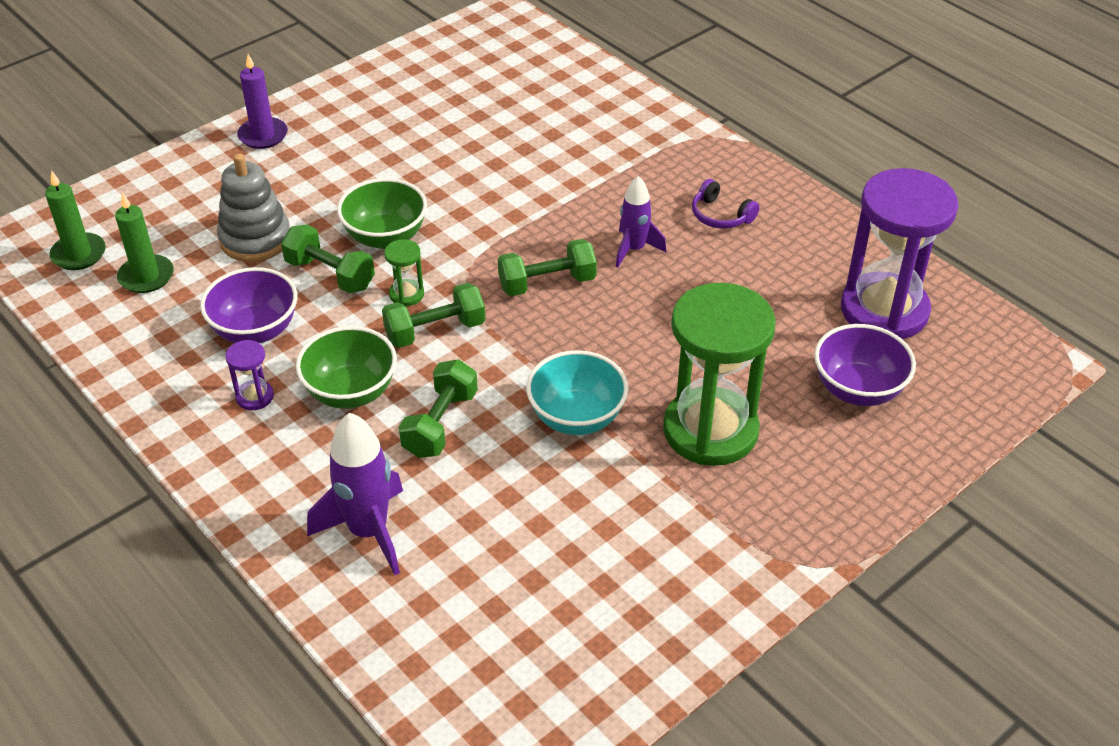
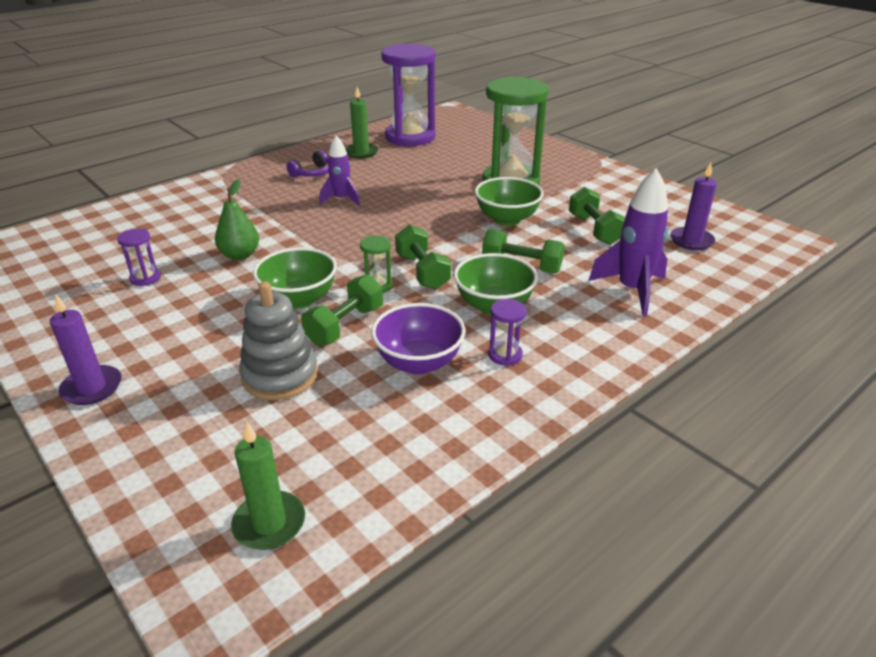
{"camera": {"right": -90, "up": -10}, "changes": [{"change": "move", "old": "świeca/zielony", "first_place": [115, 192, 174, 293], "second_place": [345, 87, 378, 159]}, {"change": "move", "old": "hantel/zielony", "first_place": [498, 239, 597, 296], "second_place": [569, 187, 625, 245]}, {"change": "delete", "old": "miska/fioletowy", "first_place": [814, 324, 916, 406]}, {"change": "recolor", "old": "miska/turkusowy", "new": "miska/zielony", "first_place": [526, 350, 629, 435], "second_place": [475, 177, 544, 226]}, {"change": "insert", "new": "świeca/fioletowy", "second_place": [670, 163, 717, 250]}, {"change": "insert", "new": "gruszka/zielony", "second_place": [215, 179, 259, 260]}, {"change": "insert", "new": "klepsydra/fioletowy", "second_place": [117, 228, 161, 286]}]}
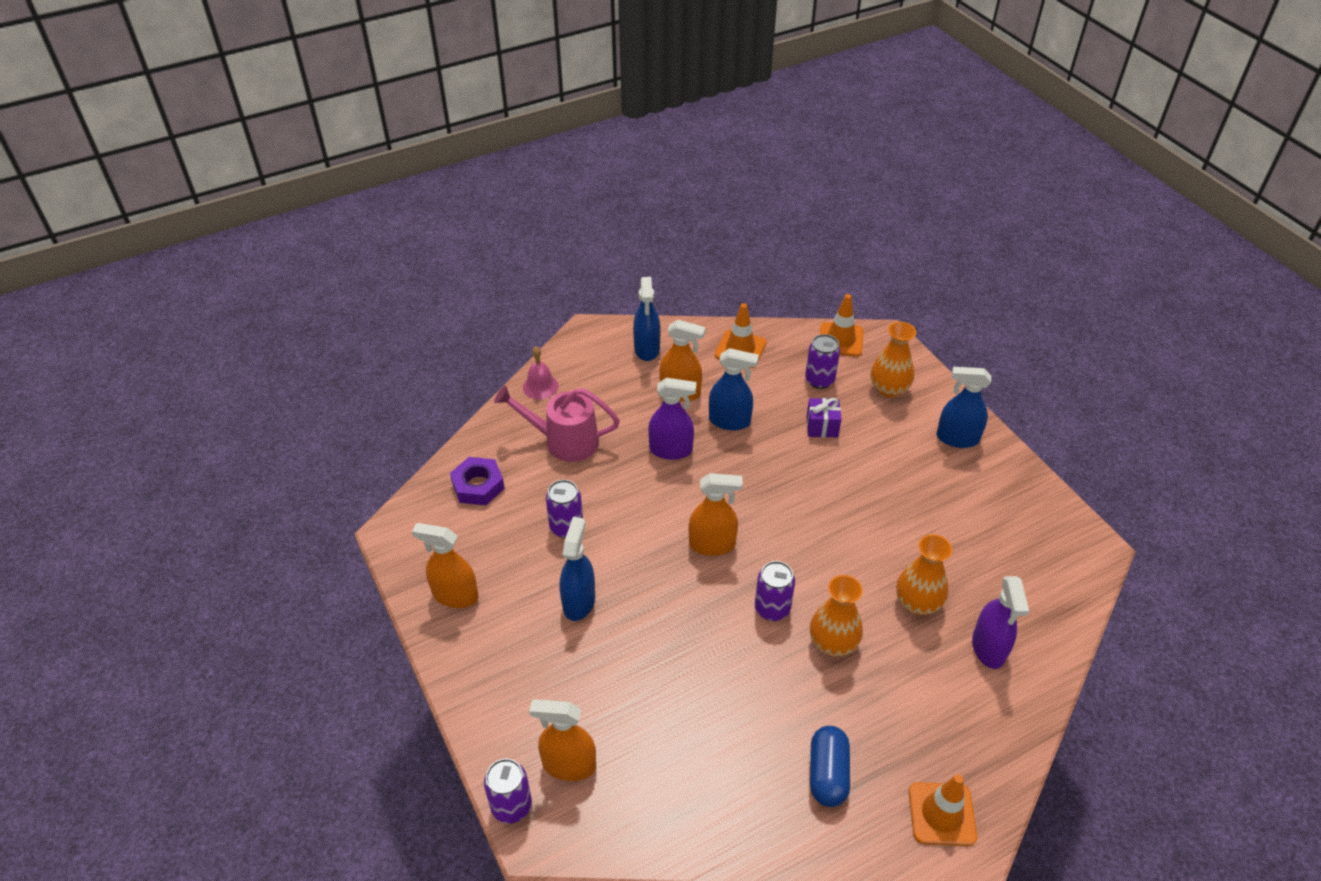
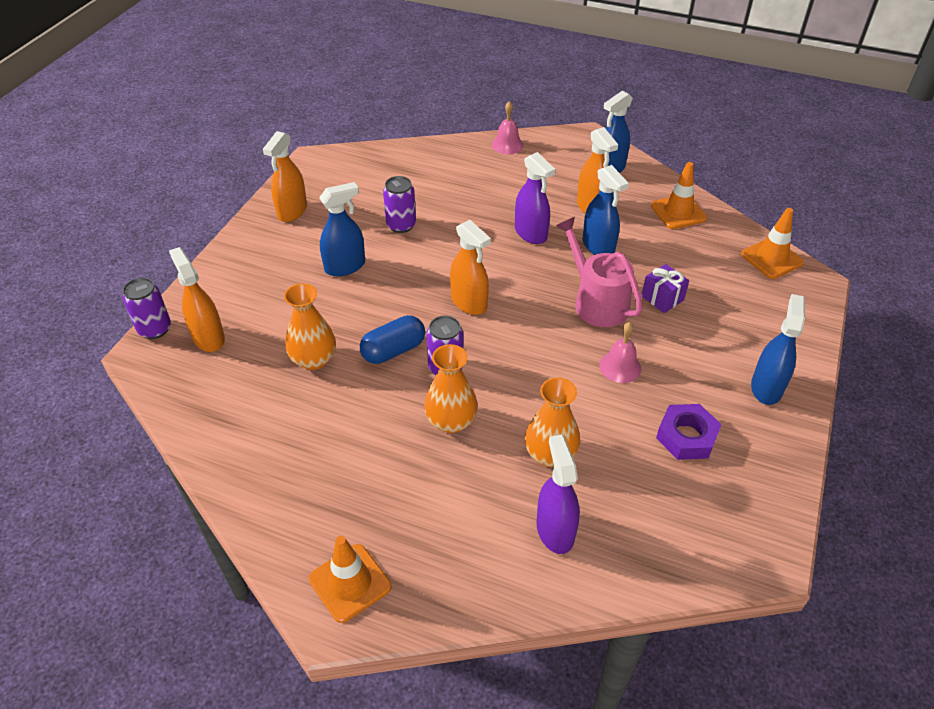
{"camera": {"right": 50, "up": 0}, "changes": [{"change": "move", "old": "wazon/pomarańczowy", "first_place": [871, 322, 916, 398], "second_place": [284, 283, 336, 370]}, {"change": "delete", "old": "puszka/fioletowy", "first_place": [805, 334, 840, 389]}, {"change": "rotate", "old": "spryskiwacz/niebieski", "first_place": [936, 367, 991, 448], "second_place": [751, 294, 805, 405], "degrees": 45}, {"change": "move", "old": "konewka/różowy", "first_place": [494, 386, 620, 462], "second_place": [556, 217, 643, 327]}, {"change": "move", "old": "nakrętka/fioletowy", "first_place": [450, 457, 505, 505], "second_place": [656, 404, 722, 460]}, {"change": "rotate", "old": "spryskiwacz/pomarańczowy", "first_place": [412, 523, 479, 608], "second_place": [263, 131, 307, 222], "degrees": -135}, {"change": "rotate", "old": "spryskiwacz/fioletowy", "first_place": [972, 576, 1029, 669], "second_place": [537, 435, 580, 554], "degrees": 120}, {"change": "move", "old": "kapsułka/niebieski", "first_place": [810, 726, 850, 807], "second_place": [360, 315, 425, 364]}, {"change": "insert", "new": "dzwonek/różowy", "second_place": [599, 322, 641, 383]}]}
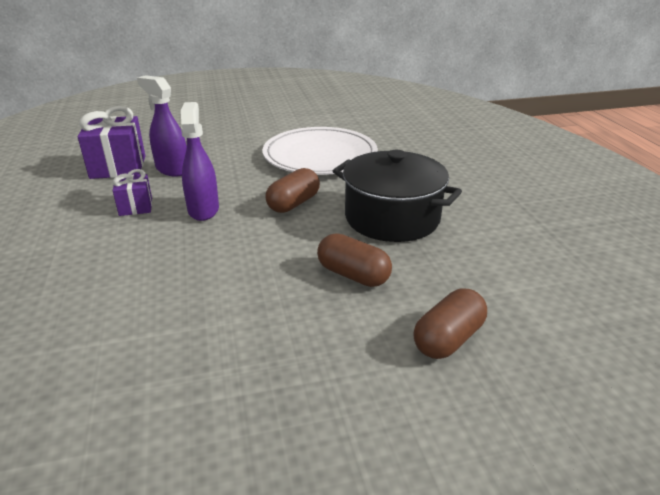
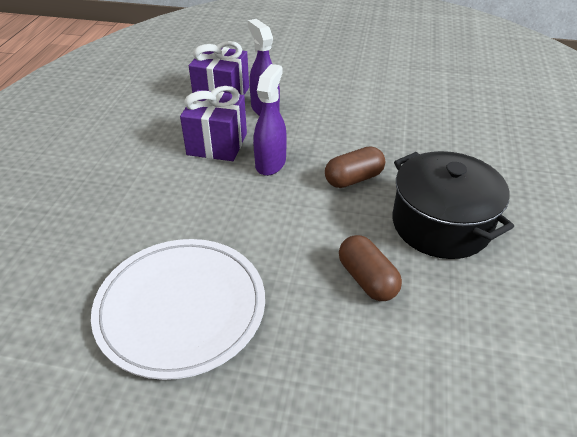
{"camera": {"right": 25, "up": 10}, "changes": [{"change": "move", "old": "talerz/biały", "first_place": [262, 127, 378, 175], "second_place": [91, 239, 265, 380]}, {"change": "resize", "old": "prezent/fioletowy", "first_place": [113, 169, 152, 216], "second_place": [180, 86, 247, 161], "factor": 1.77}, {"change": "delete", "old": "kapsułka/brązowy", "first_place": [413, 289, 487, 359]}]}
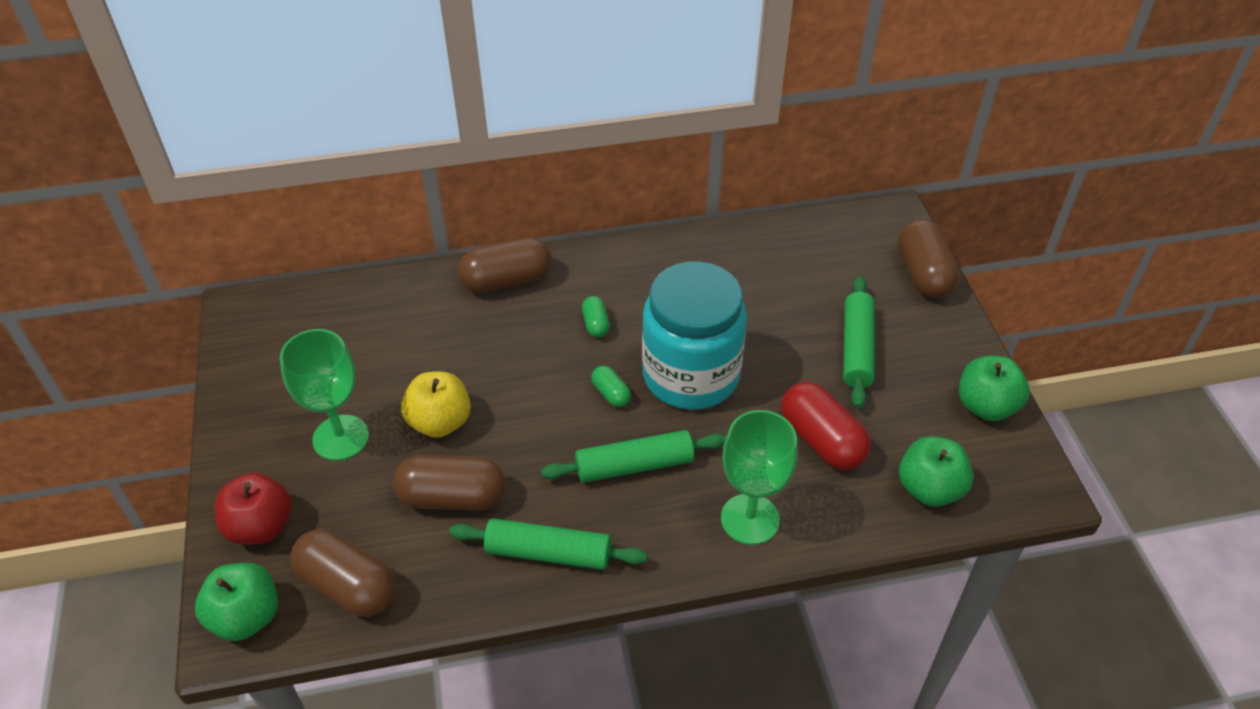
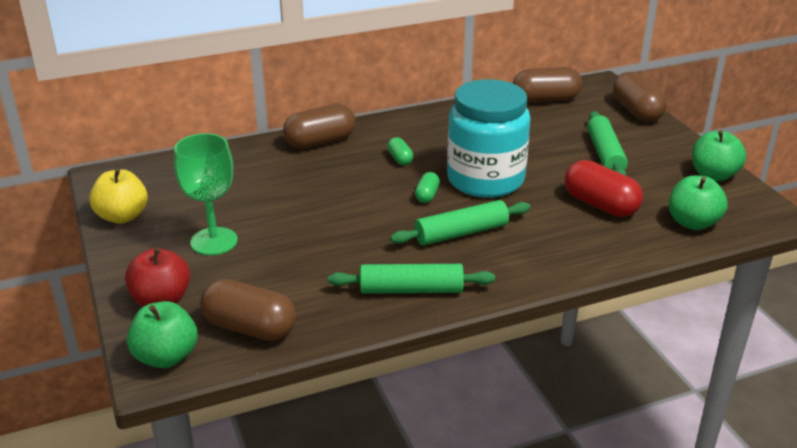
{"camera": {"right": -10, "up": -15}, "changes": [{"change": "rotate", "old": "kapsułka/zielony", "first_place": [591, 366, 631, 407], "second_place": [415, 172, 440, 203], "degrees": 60}, {"change": "move", "old": "jabłko/żółty", "first_place": [401, 371, 471, 438], "second_place": [89, 169, 148, 224]}, {"change": "delete", "old": "kielich/zielony", "first_place": [721, 410, 798, 545]}, {"change": "move", "old": "kapsułka/brązowy", "first_place": [393, 455, 506, 511], "second_place": [513, 67, 582, 103]}]}
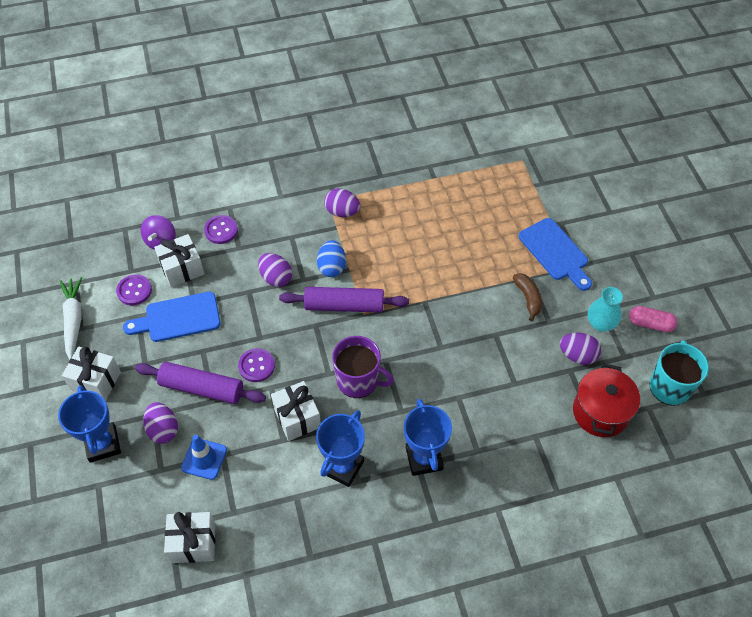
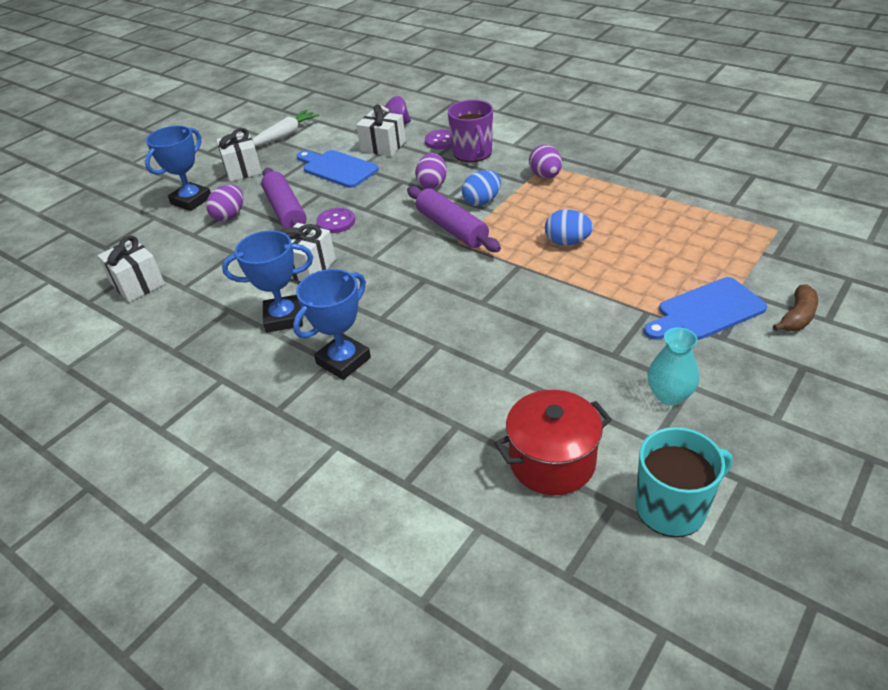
{"camera": {"right": 55, "up": -15}, "changes": [{"change": "rotate", "old": "deska do krojenia/niebieski", "first_place": [519, 218, 592, 291], "second_place": [644, 277, 767, 340], "degrees": 45}, {"change": "move", "old": "banan/brązowy", "first_place": [513, 273, 542, 321], "second_place": [773, 284, 818, 331]}, {"change": "delete", "old": "guzik/fioletowy", "first_place": [116, 274, 152, 305]}, {"change": "delete", "old": "kapsułka/różowy", "first_place": [629, 306, 678, 332]}, {"change": "delete", "old": "jajko/fioletowy", "first_place": [560, 333, 601, 365]}, {"change": "move", "old": "kubek/fioletowy", "first_place": [332, 336, 394, 398], "second_place": [448, 100, 493, 162]}, {"change": "delete", "old": "pachołek/niebieski", "first_place": [181, 435, 227, 480]}, {"change": "insert", "new": "jajko/niebieski", "second_place": [545, 209, 593, 246]}]}
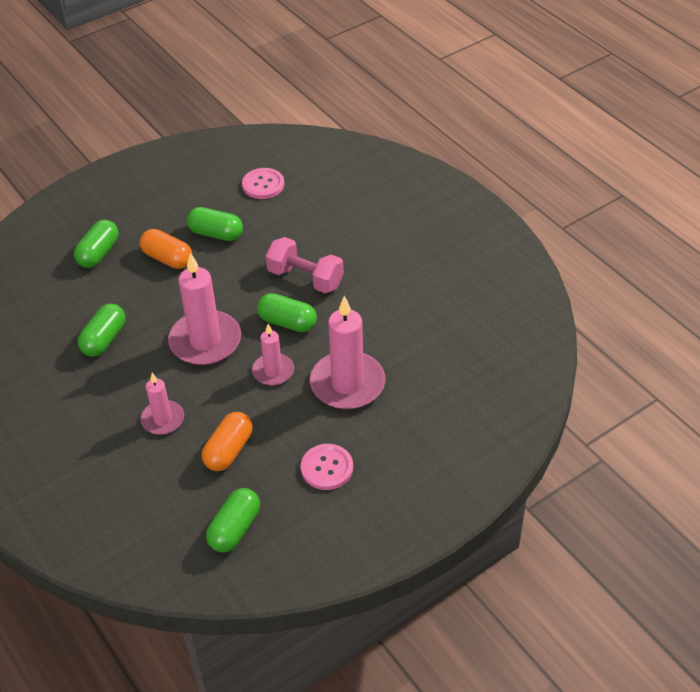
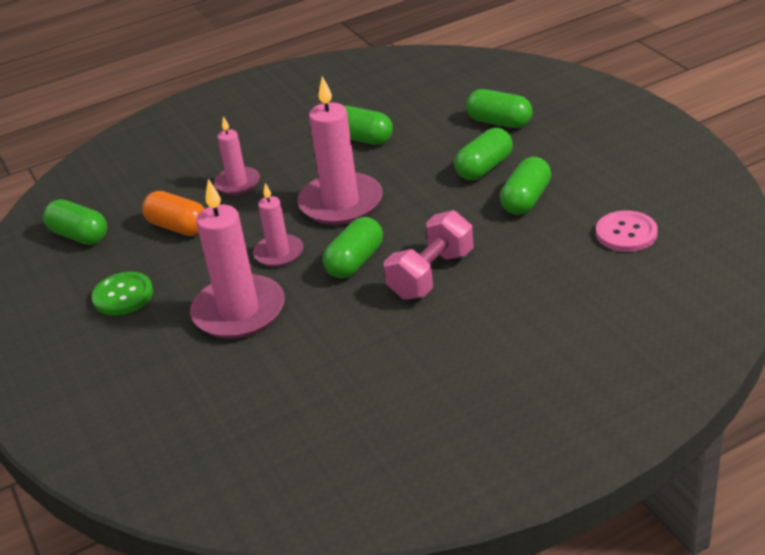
{"camera": {"right": 100, "up": -10}, "changes": [{"change": "recolor", "old": "kapsułka/pomarańczowy", "new": "kapsułka/zielony", "first_place": [140, 229, 192, 269], "second_place": [454, 128, 513, 180]}, {"change": "recolor", "old": "guzik/różowy", "new": "guzik/zielony", "first_place": [301, 444, 353, 490], "second_place": [92, 272, 153, 315]}]}
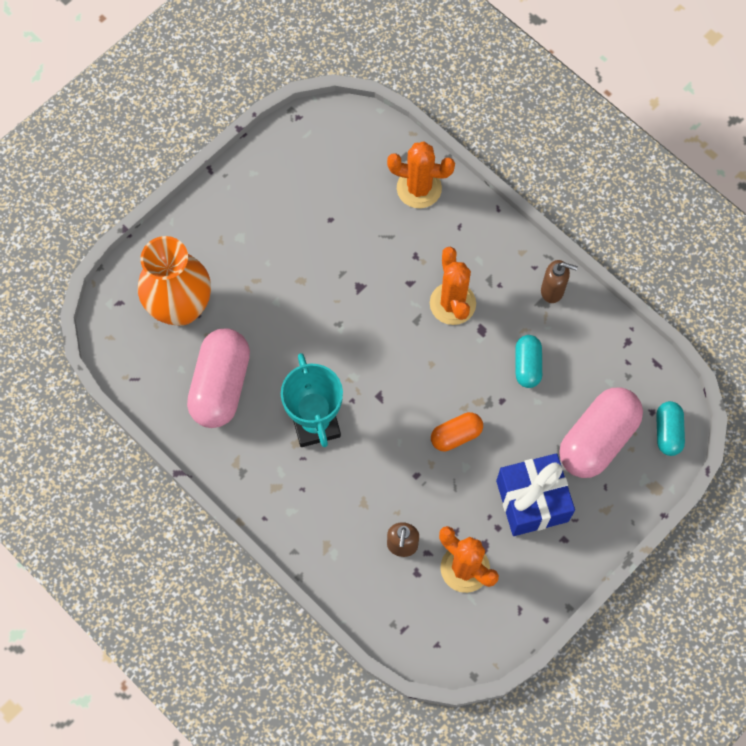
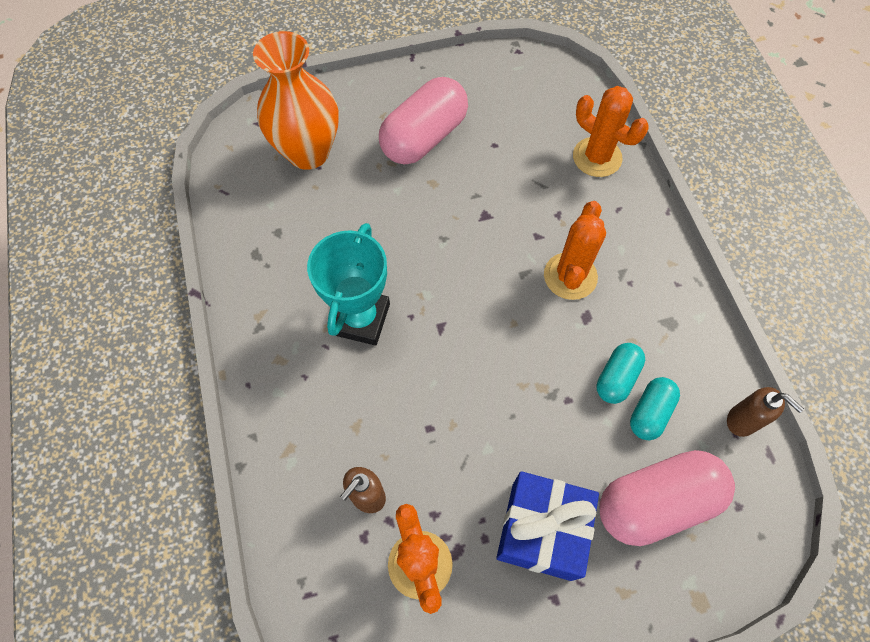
{"camera": {"right": 30, "up": -5}, "changes": [{"change": "move", "old": "dozownik mydła/brązowy", "first_place": [541, 260, 578, 303], "second_place": [727, 387, 804, 437]}, {"change": "move", "old": "kapsułka/różowy", "first_place": [187, 328, 250, 428], "second_place": [379, 77, 468, 164]}, {"change": "move", "old": "kapsułka/turkusowy", "first_place": [656, 401, 685, 456], "second_place": [630, 377, 680, 440]}, {"change": "delete", "old": "kapsułka/pomarańczowy", "first_place": [431, 412, 483, 451]}]}
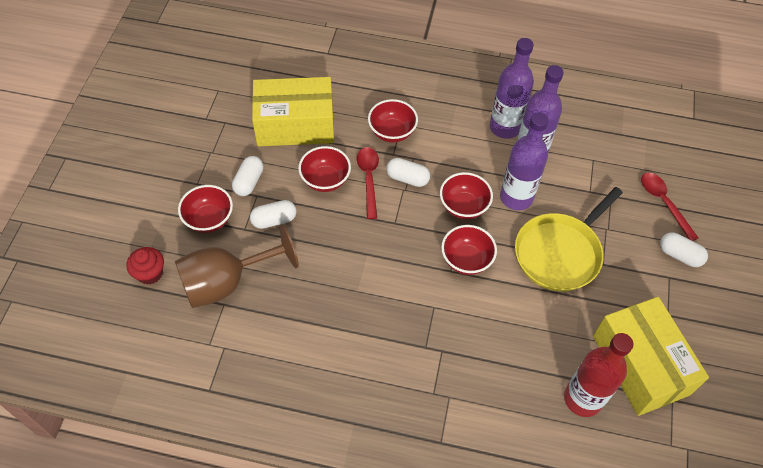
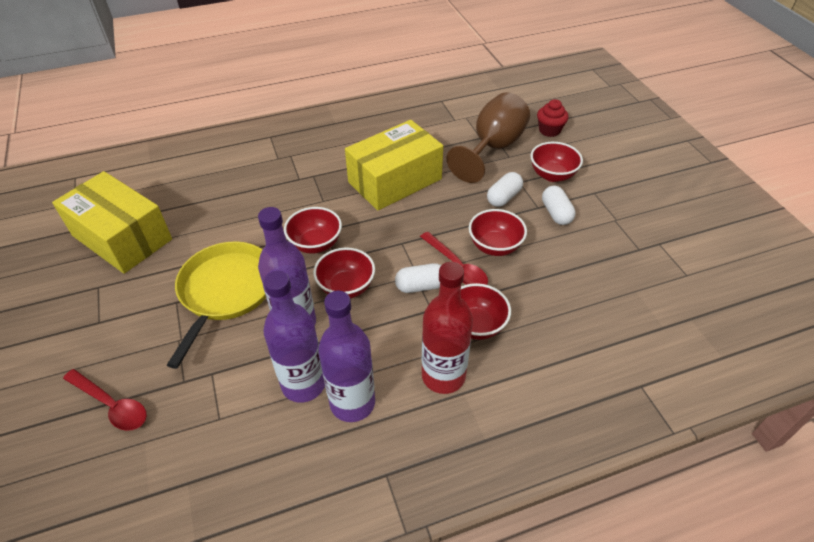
{"camera": {"right": 150, "up": -10}, "changes": [{"change": "move", "old": "pudełko/żółty", "first_place": [252, 77, 334, 146], "second_place": [345, 120, 443, 211]}, {"change": "delete", "old": "kapsułka/biały", "first_place": [660, 232, 708, 267]}, {"change": "move", "old": "butelka/czerwony", "first_place": [564, 333, 633, 417], "second_place": [422, 262, 473, 394]}]}
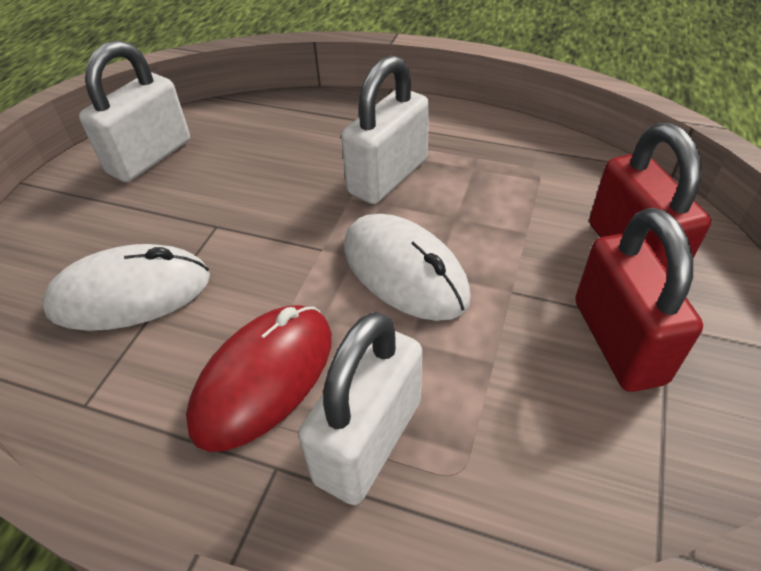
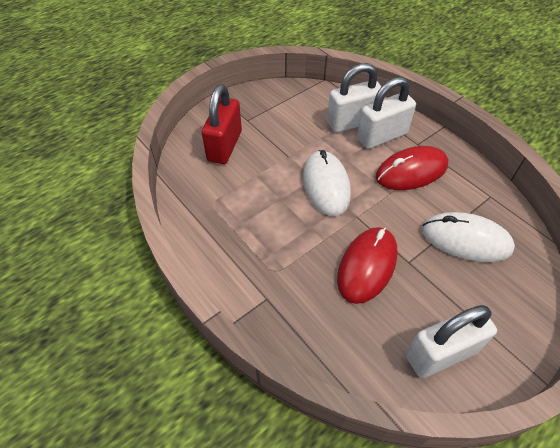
{"camera": {"right": -150, "up": 5}, "changes": [{"change": "move", "old": "kłódka/biały", "first_place": [341, 55, 429, 204], "second_place": [327, 63, 382, 133]}, {"change": "delete", "old": "kłódka/czerwony", "first_place": [575, 208, 703, 392]}, {"change": "insert", "new": "myszka/czerwony", "second_place": [337, 227, 398, 304]}]}
